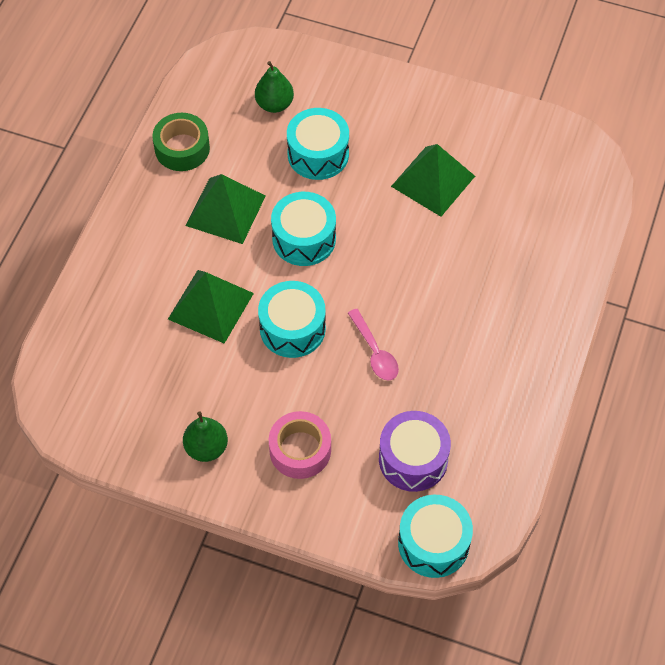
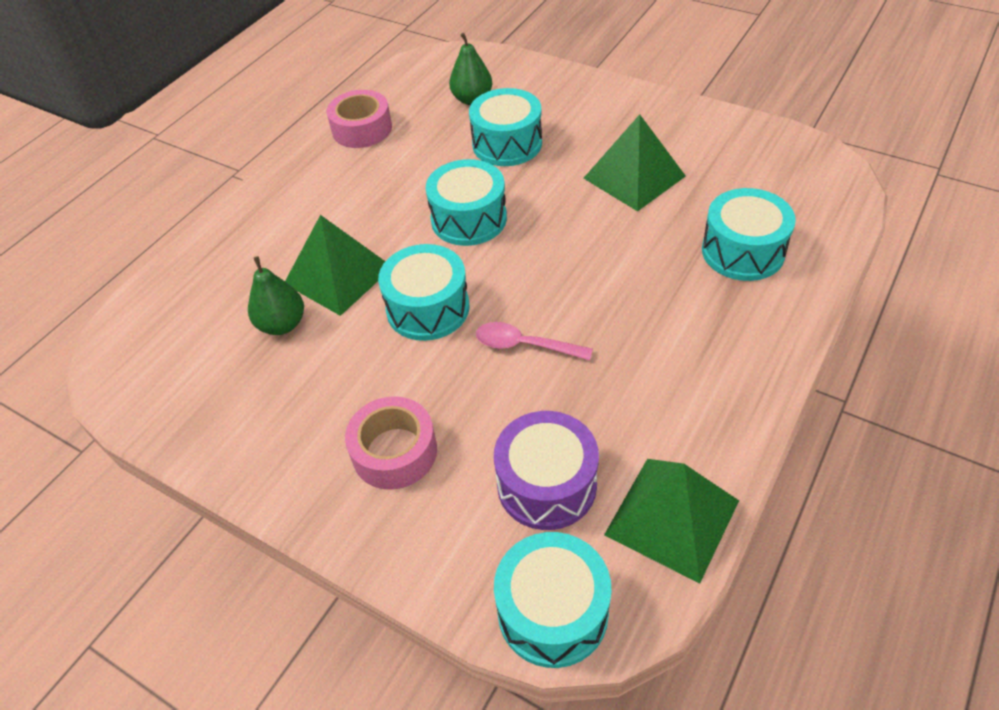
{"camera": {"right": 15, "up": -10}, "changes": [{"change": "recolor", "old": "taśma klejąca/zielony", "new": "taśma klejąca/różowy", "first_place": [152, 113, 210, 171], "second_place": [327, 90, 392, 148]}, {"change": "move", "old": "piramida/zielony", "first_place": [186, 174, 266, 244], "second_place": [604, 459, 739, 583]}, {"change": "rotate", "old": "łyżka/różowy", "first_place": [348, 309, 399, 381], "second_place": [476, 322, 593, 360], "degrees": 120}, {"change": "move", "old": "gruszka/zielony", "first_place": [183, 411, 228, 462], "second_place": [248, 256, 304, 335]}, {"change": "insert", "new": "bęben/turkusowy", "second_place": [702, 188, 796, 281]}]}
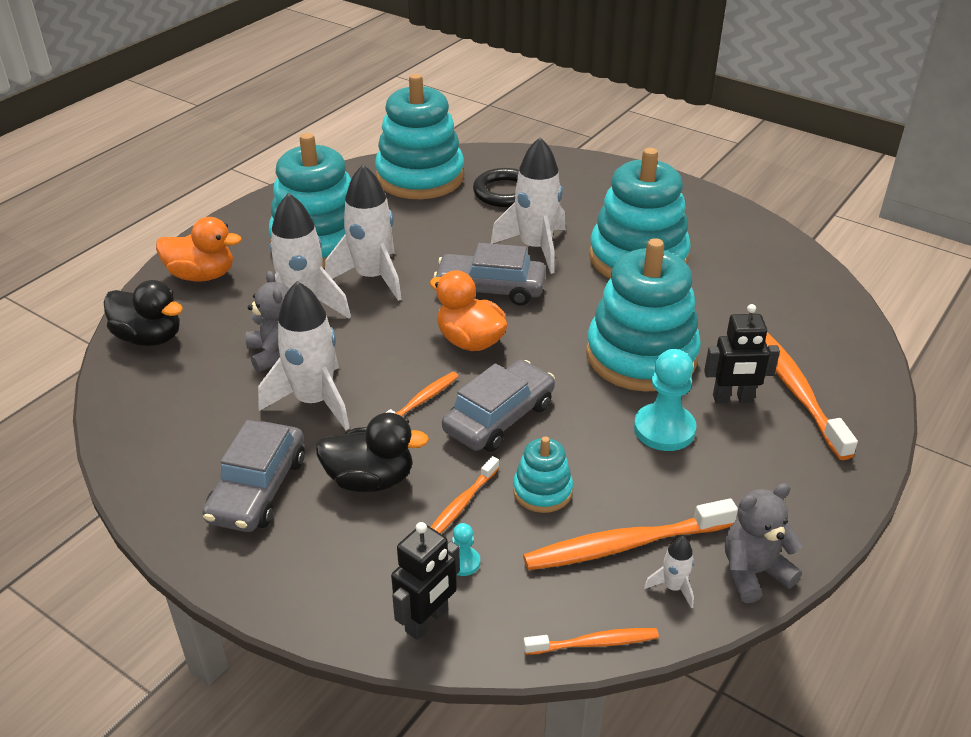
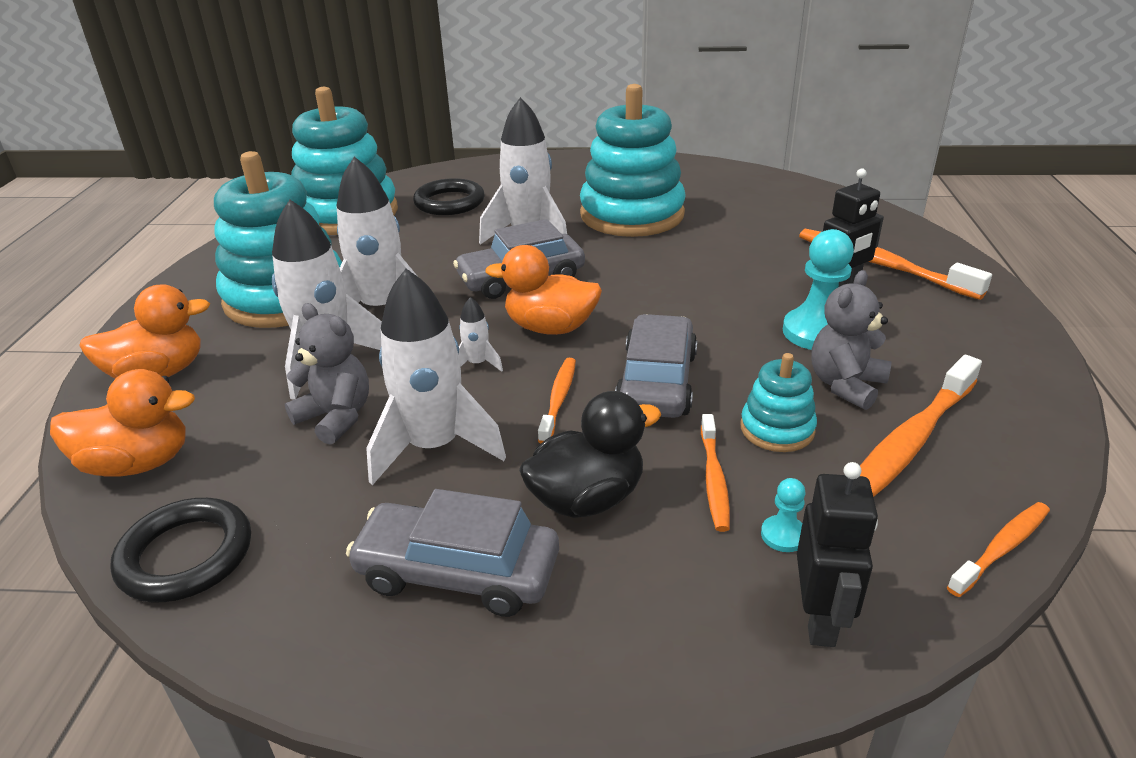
{"camera": {"right": -30, "up": -5}, "changes": [{"change": "delete", "old": "zabawka nakładanka/turkusowy", "first_place": [586, 238, 701, 392]}, {"change": "recolor", "old": "kaczka/czarny", "new": "kaczka/pomarańczowy", "first_place": [104, 280, 183, 346], "second_place": [50, 369, 195, 477]}, {"change": "rotate", "old": "samochód/szary", "first_place": [202, 420, 305, 532], "second_place": [346, 489, 559, 617], "degrees": 120}, {"change": "move", "old": "miś/szary", "first_place": [725, 483, 803, 603], "second_place": [811, 270, 892, 410]}, {"change": "move", "old": "rakieta/biały", "first_place": [644, 536, 694, 609], "second_place": [458, 297, 503, 372]}, {"change": "insert", "new": "pierścień/czarny", "second_place": [110, 498, 251, 602]}]}
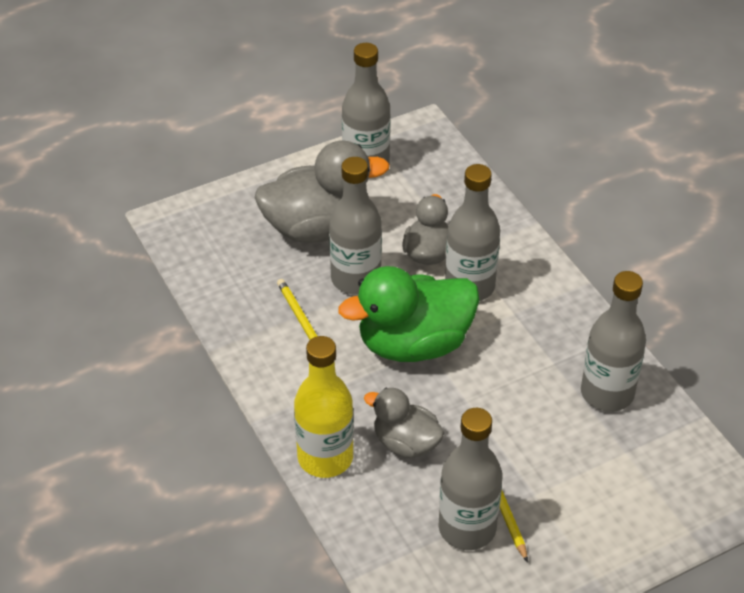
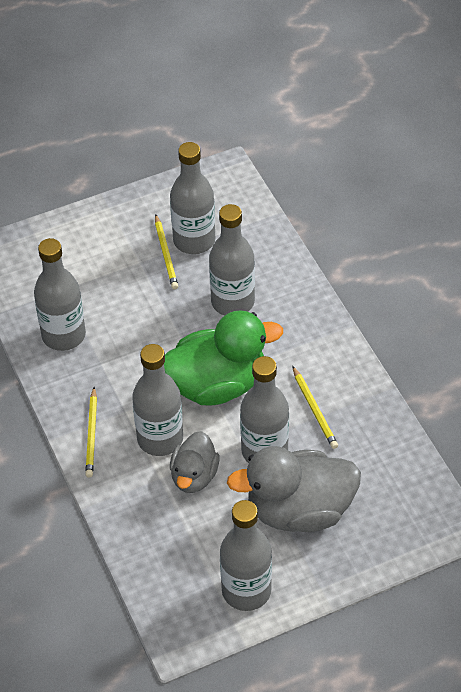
{"camera": {"right": -175, "up": 5}, "changes": [{"change": "delete", "old": "butelka/żółty", "first_place": [294, 336, 354, 478]}, {"change": "replace", "old": "kaczka/szary", "new": "butelka/szary", "first_place": [364, 388, 444, 458], "second_place": [209, 204, 255, 316]}, {"change": "insert", "new": "ołówek/żółty", "second_place": [85, 387, 97, 478]}]}
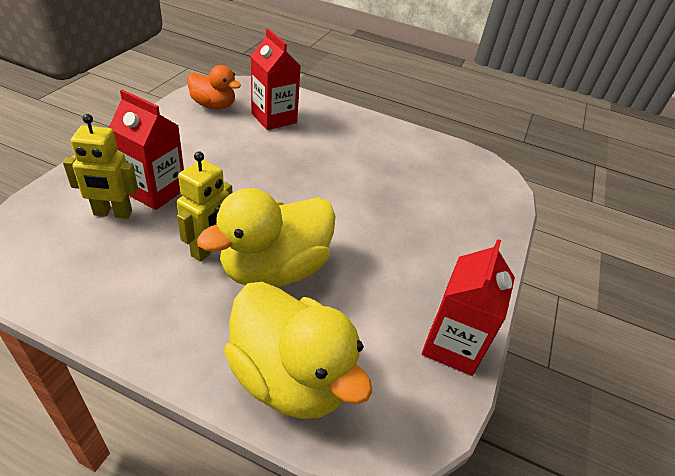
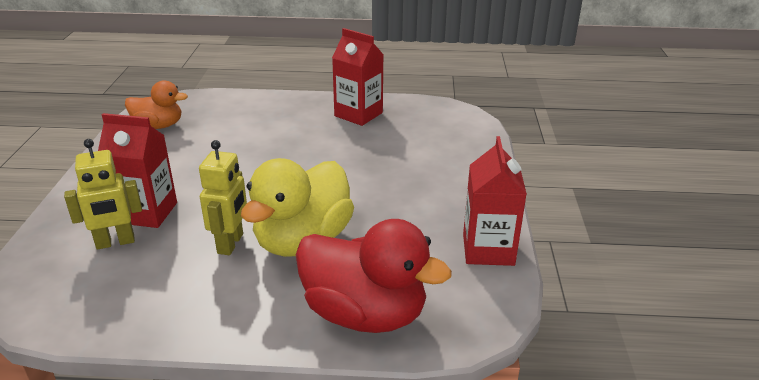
{"camera": {"right": -15, "up": -10}, "changes": [{"change": "move", "old": "karton mleka/czerwony", "first_place": [251, 29, 301, 130], "second_place": [332, 28, 383, 126]}, {"change": "recolor", "old": "kaczka/żółty", "new": "kaczka/czerwony", "first_place": [224, 282, 372, 419], "second_place": [296, 219, 452, 333]}]}
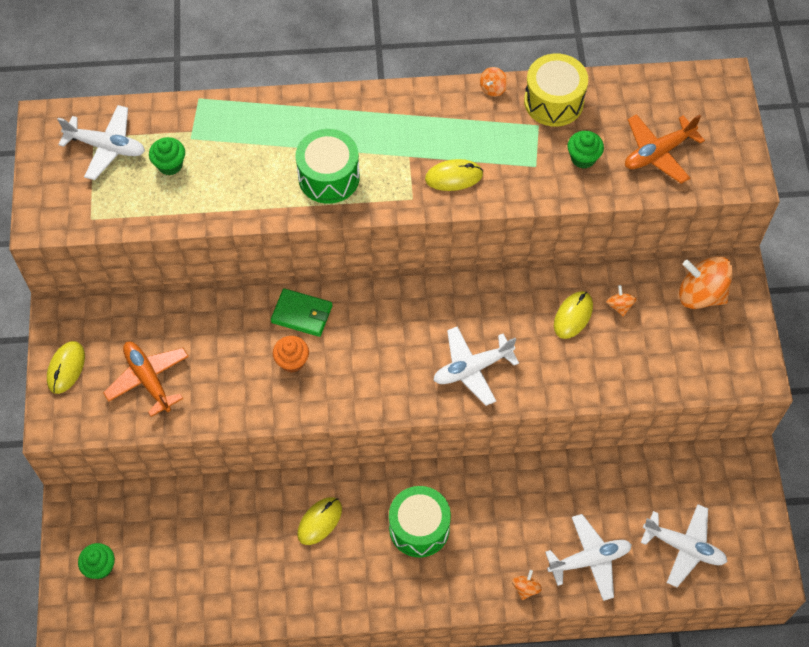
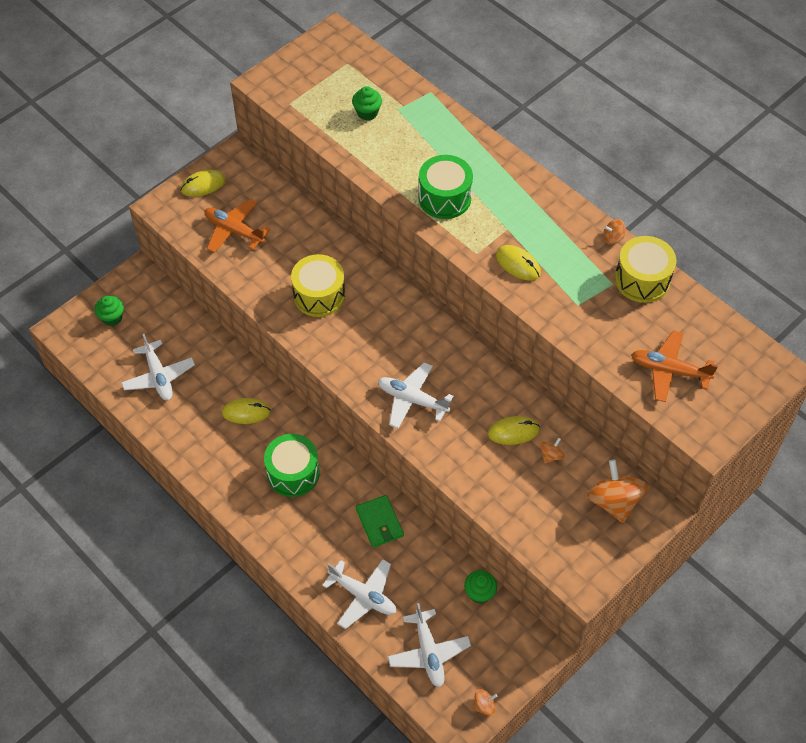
{"camera": {"right": 50, "up": -5}, "changes": [{"change": "move", "old": "samolot/biały", "first_place": [57, 105, 145, 180], "second_place": [121, 334, 195, 400]}, {"change": "move", "old": "muffinka/zielony", "first_place": [567, 131, 604, 169], "second_place": [464, 570, 497, 604]}, {"change": "move", "old": "portfel/zielony", "first_place": [271, 288, 332, 337], "second_place": [356, 495, 404, 548]}, {"change": "replace", "old": "muffinka/pomarańczowy", "new": "bęben/żółty", "first_place": [273, 336, 309, 373], "second_place": [291, 254, 345, 317]}, {"change": "rotate", "old": "samolot/pomarańczowy", "first_place": [103, 342, 189, 417], "second_place": [205, 199, 270, 253], "degrees": -75}, {"change": "move", "old": "bączek/pomarańczowy", "first_place": [512, 570, 542, 600], "second_place": [473, 689, 497, 716]}]}
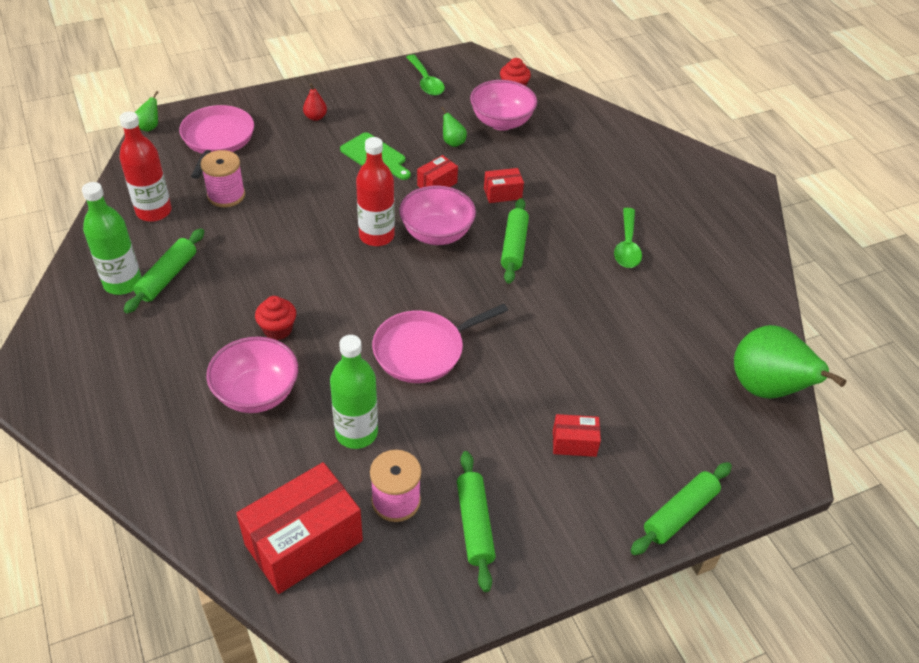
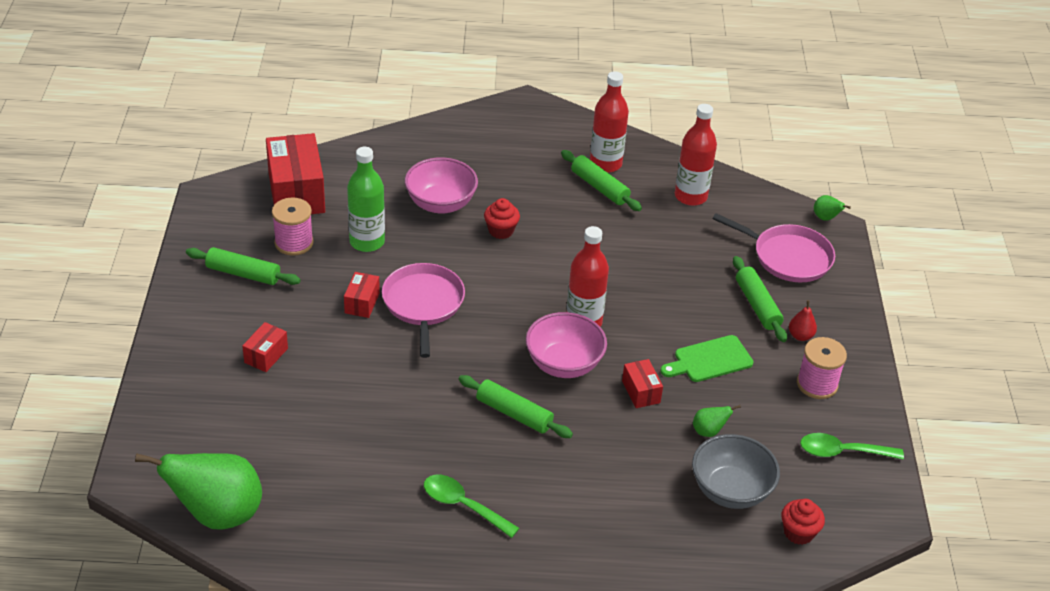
{"camera": {"right": 115, "up": -5}, "changes": [{"change": "recolor", "old": "miska/różowy", "new": "miska/szary", "first_place": [470, 80, 537, 131], "second_place": [692, 434, 780, 509]}, {"change": "move", "old": "szpulka/różowy", "first_place": [200, 150, 245, 207], "second_place": [797, 337, 847, 399]}, {"change": "move", "old": "pudełko/czerwony", "first_place": [484, 168, 524, 203], "second_place": [344, 272, 380, 318]}, {"change": "recolor", "old": "butelka/zielony", "new": "butelka/czerwony", "first_place": [82, 182, 142, 295], "second_place": [590, 71, 629, 173]}, {"change": "move", "old": "wałek do ciasta/zielony", "first_place": [631, 462, 732, 555], "second_place": [733, 256, 787, 342]}]}
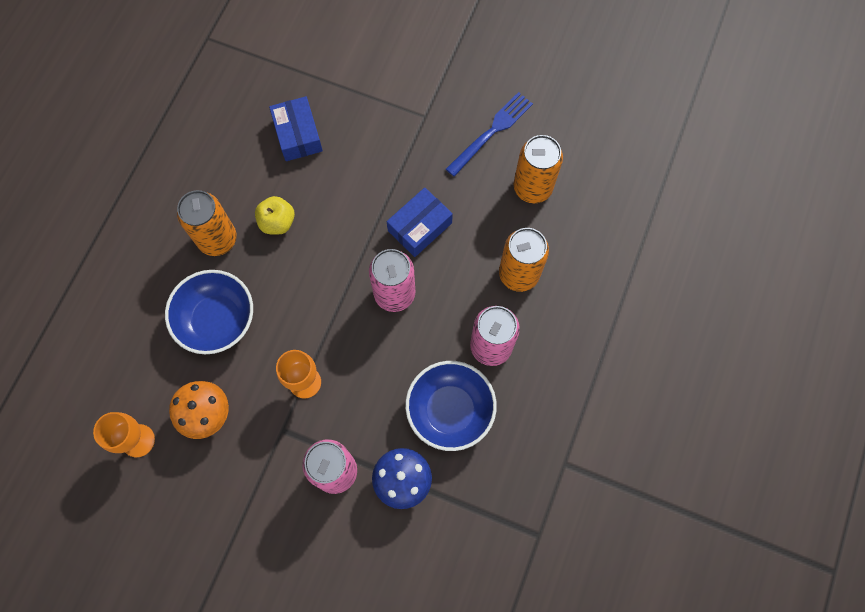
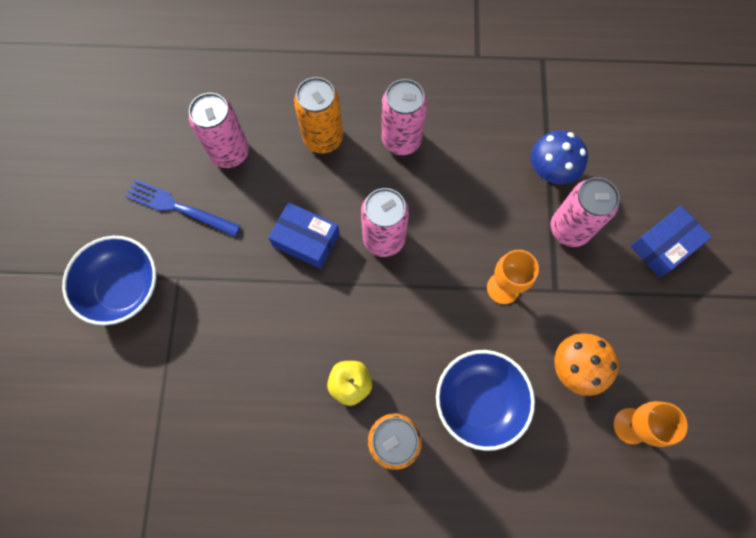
{"camera": {"right": -110, "up": 0}, "changes": [{"change": "move", "old": "pudełko/niebieski", "first_place": [269, 96, 323, 161], "second_place": [630, 206, 712, 277]}, {"change": "recolor", "old": "puszka/pomarańczowy", "new": "puszka/różowy", "first_place": [514, 135, 563, 203], "second_place": [189, 93, 249, 168]}, {"change": "move", "old": "miska/niebieski", "first_place": [405, 361, 497, 451], "second_place": [62, 236, 156, 325]}]}
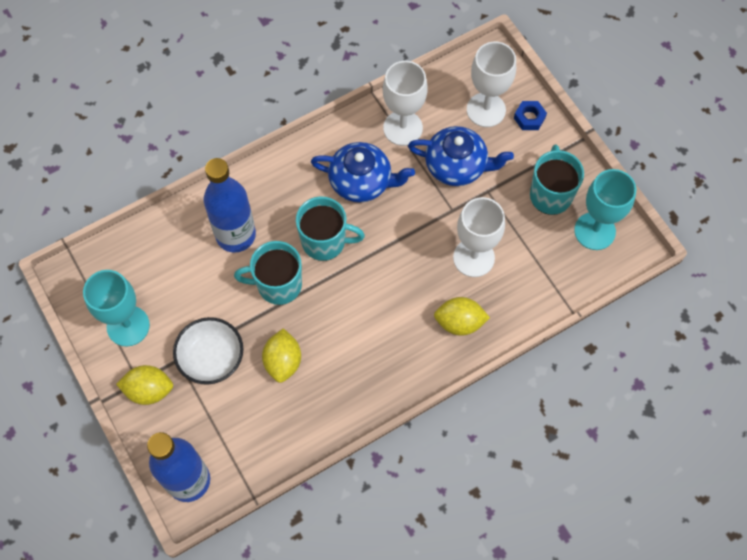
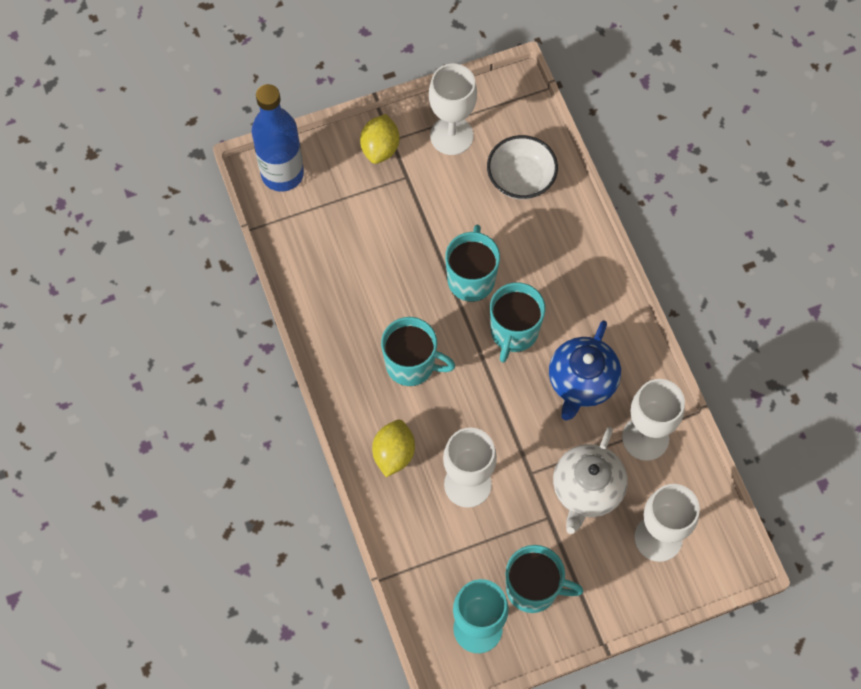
{"camera": {"right": 100, "up": 0}, "changes": [{"change": "delete", "old": "nakrętka/niebieski", "first_place": [514, 101, 547, 130]}, {"change": "recolor", "old": "imbryk/niebieski", "new": "imbryk/biały", "first_place": [408, 126, 514, 186], "second_place": [553, 427, 628, 534]}, {"change": "delete", "old": "butelka/niebieski", "first_place": [204, 158, 256, 252]}, {"change": "recolor", "old": "kielich/turkusowy", "new": "kielich/biały", "first_place": [83, 270, 150, 347], "second_place": [429, 64, 477, 155]}, {"change": "move", "old": "miska/biały", "first_place": [173, 317, 243, 385], "second_place": [487, 135, 558, 200]}, {"change": "delete", "old": "cytryna/żółty", "first_place": [262, 328, 301, 383]}, {"change": "insert", "new": "kubek/turkusowy", "second_place": [381, 317, 455, 386]}]}
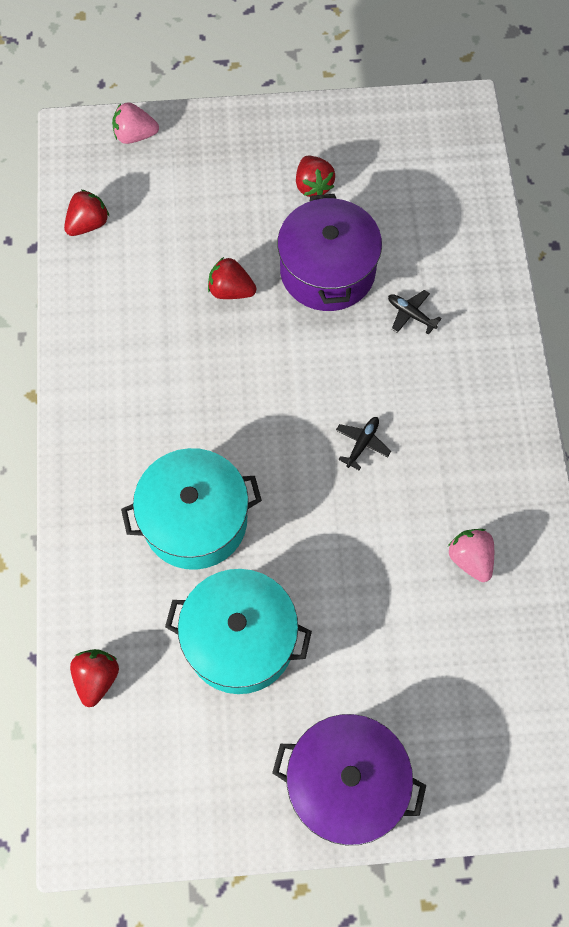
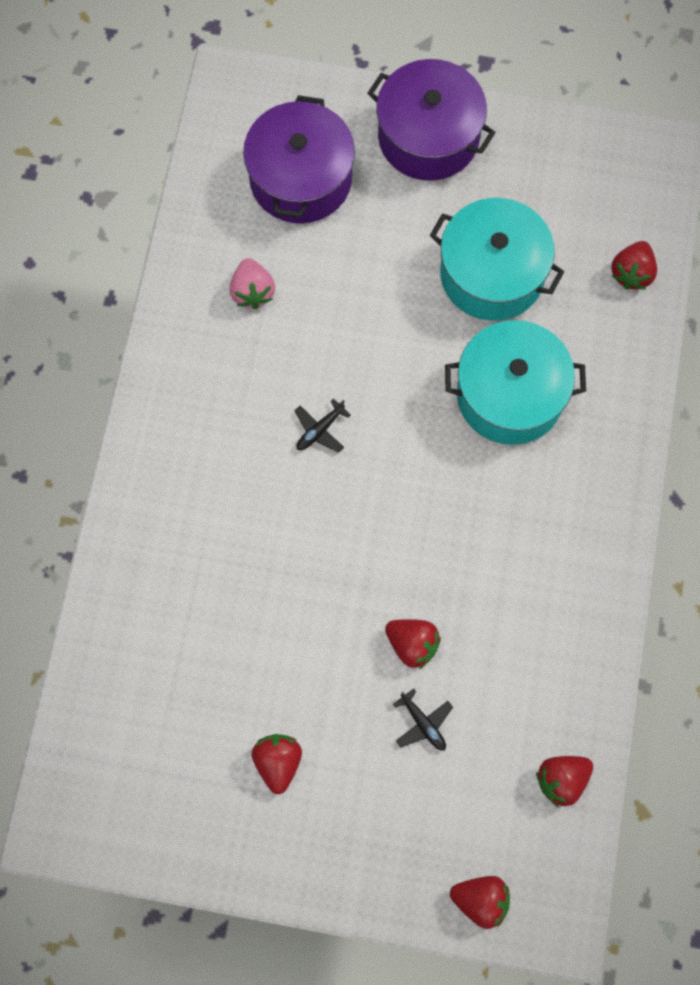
{"camera": {"right": -165, "up": 5}, "changes": [{"change": "recolor", "old": "truskawka/różowy", "new": "truskawka/czerwony", "first_place": [112, 102, 159, 144], "second_place": [450, 876, 510, 929]}, {"change": "move", "old": "garnek/fioletowy", "first_place": [277, 194, 382, 311], "second_place": [243, 95, 355, 223]}, {"change": "move", "old": "samolot/czarny", "first_place": [388, 290, 442, 335], "second_place": [393, 688, 453, 751]}]}
